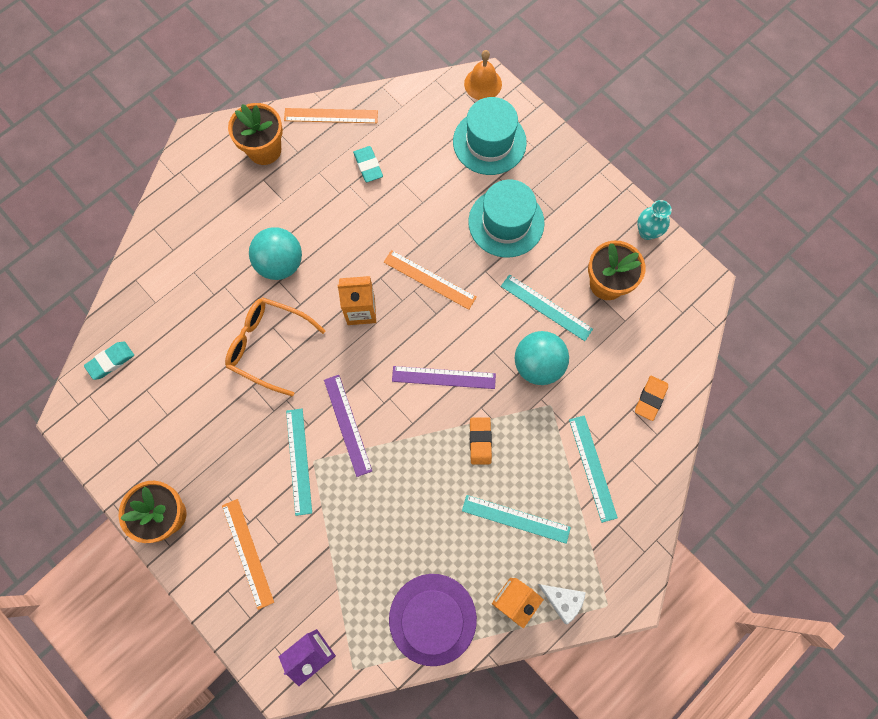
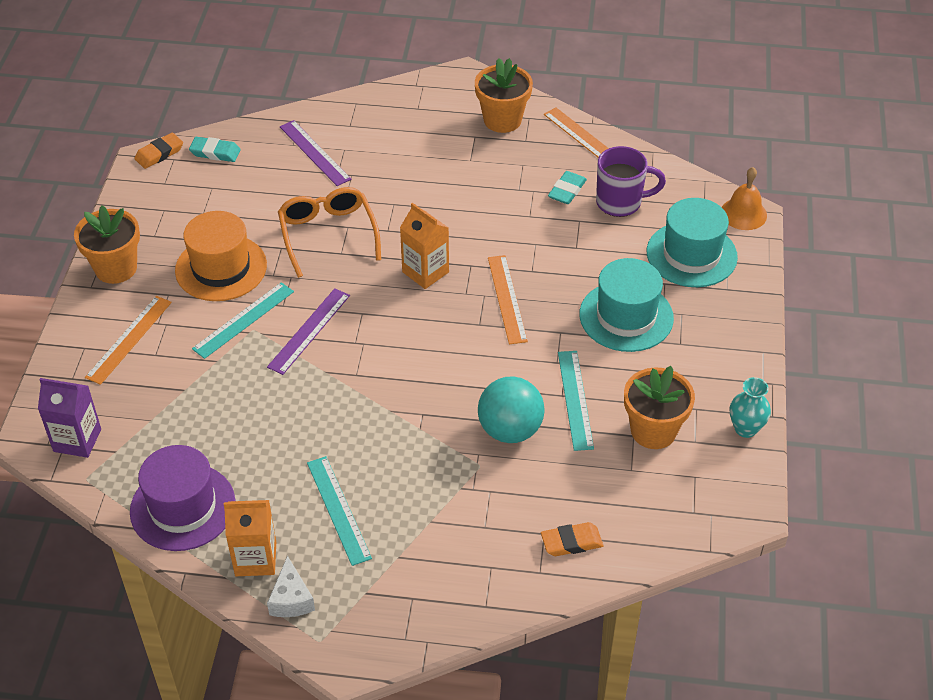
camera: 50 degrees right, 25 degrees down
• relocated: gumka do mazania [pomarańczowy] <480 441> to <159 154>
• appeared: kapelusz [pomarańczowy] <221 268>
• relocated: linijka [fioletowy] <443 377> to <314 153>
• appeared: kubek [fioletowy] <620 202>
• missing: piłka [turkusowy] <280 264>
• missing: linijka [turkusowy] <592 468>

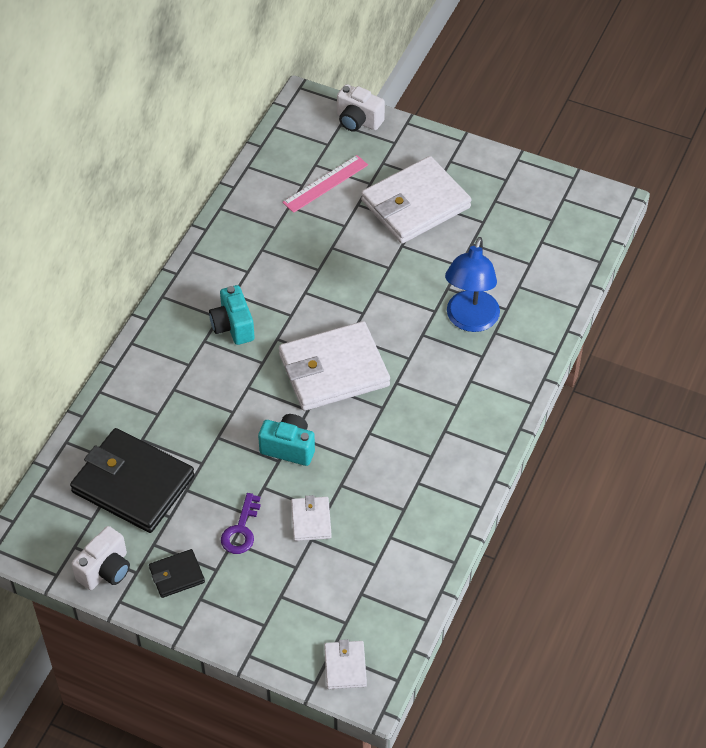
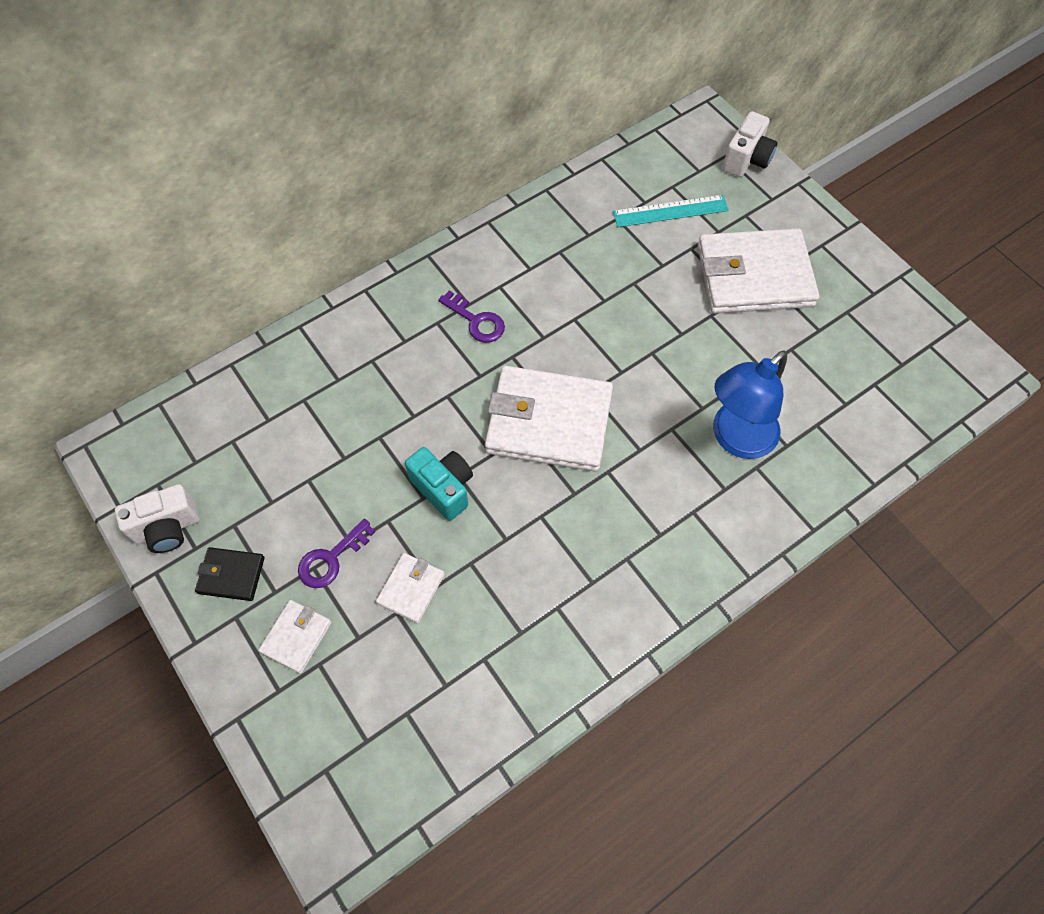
camera: 30 degrees right, 10 degrees up
• relocated: portfel [biały] <345 666> to <296 637>
• exchanged: aparat fotograficzny [turkusowy] <233 326> to klucz [fioletowy] <476 321>
• colour: linijka [różowy] <325 184> to linijka [turkusowy] <670 211>
• spun: aparat fotograficzny [biały] <358 121> = <746 159> 120 degrees counterclockwise
• missing: portfel [czarny] <133 484>

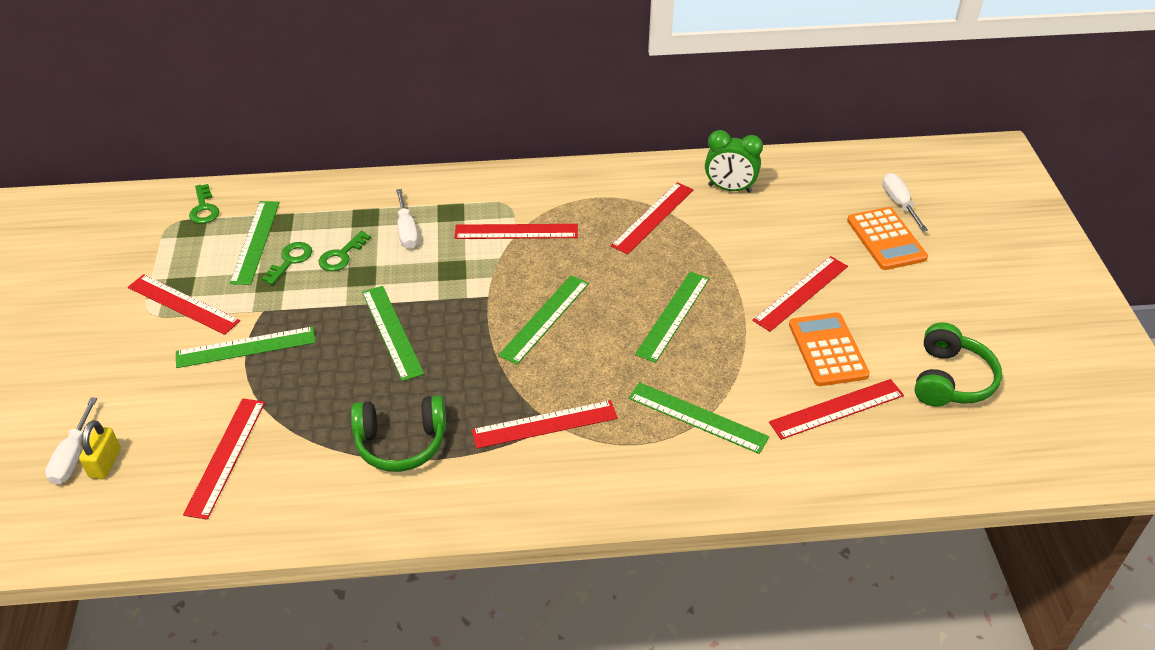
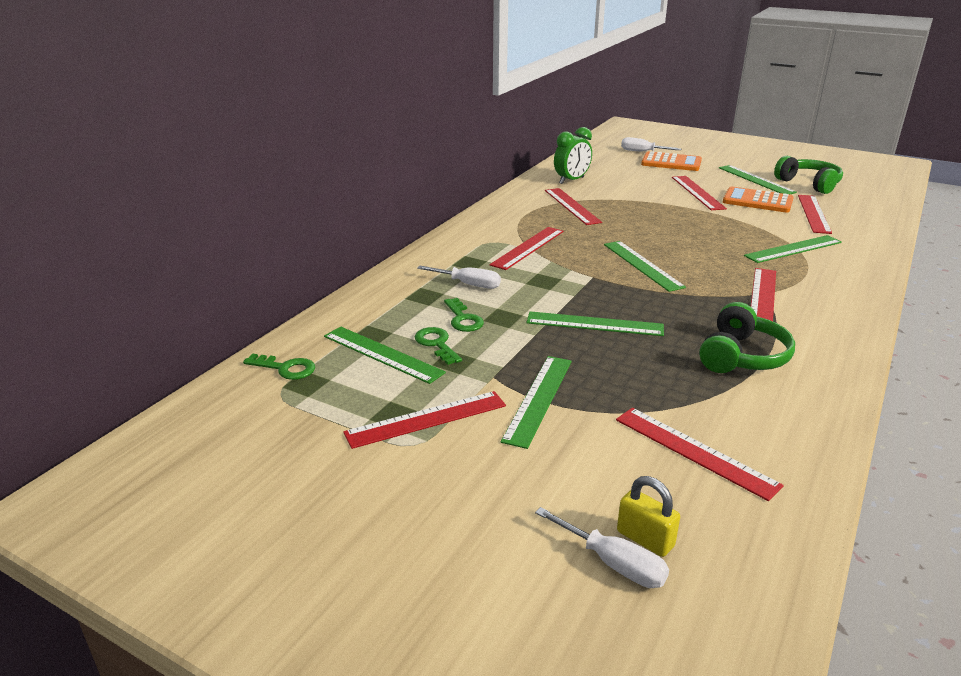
camera: 55 degrees left, 15 degrees down
• relocated: linijka [zielony] <673 315> to <755 180>

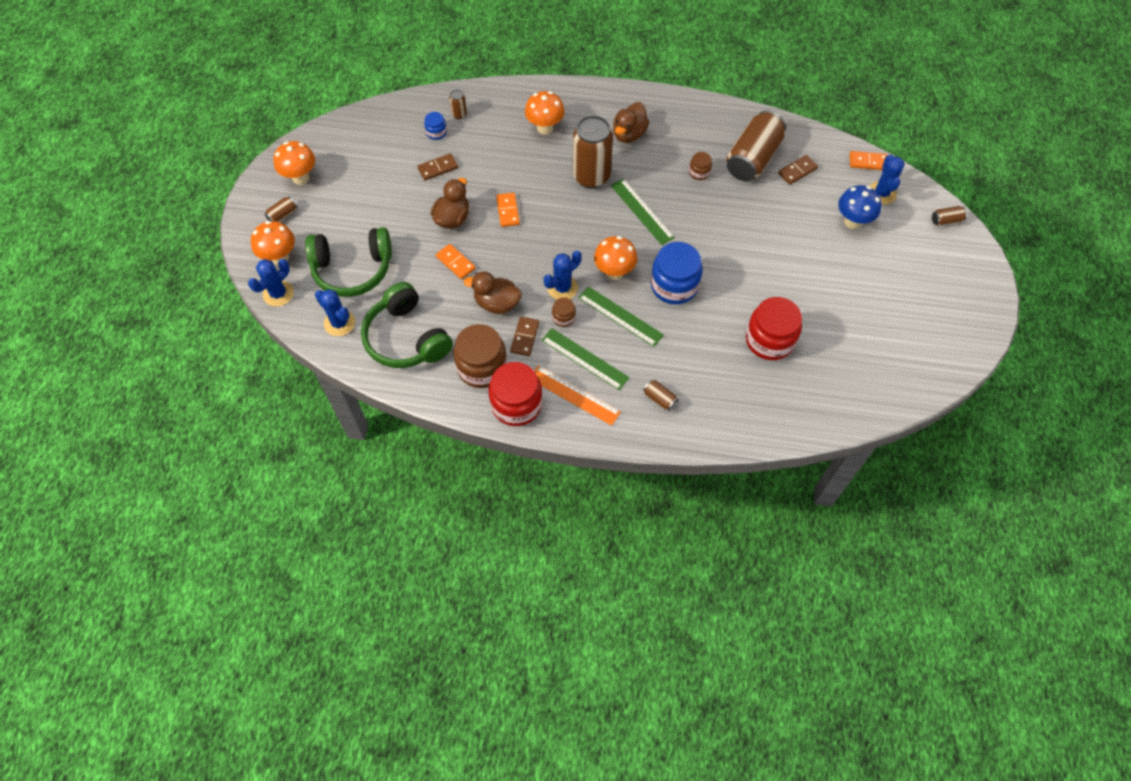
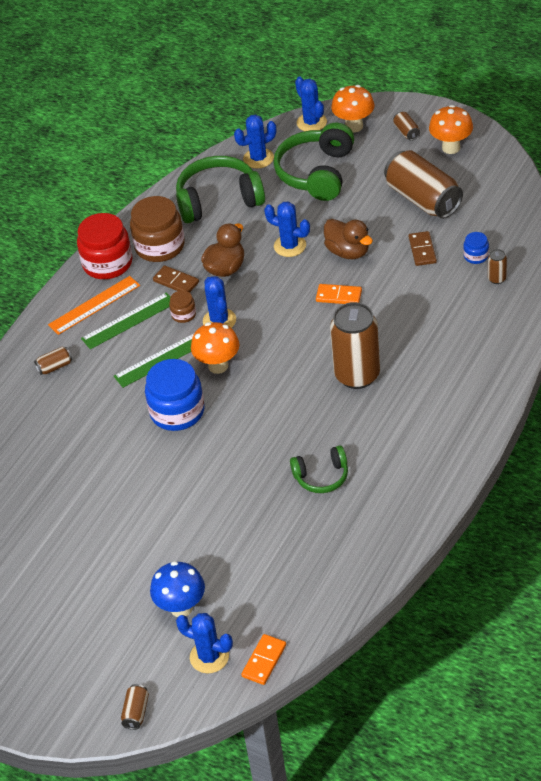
camera: 115 degrees right, 15 degrees down
• exchanged: kostka domina [pomarańczowy] <455 262> to kaktus [niebieski] <290 246>
• exchanged: słoik [brązowy] <699 172> to słuchawki [zielony] <321 476>
• relocated: puszka [brązowy] <753 158> to <423 199>
• missing: grzyb [pomarańczowy] <545 128>
• missing: linijka [zielony] <642 211>
• missing: kaczka [brązowy] <629 134>
• missing: słoik [czerwony] <769 340>
• missing: kostka domina [brązowy] <797 171>

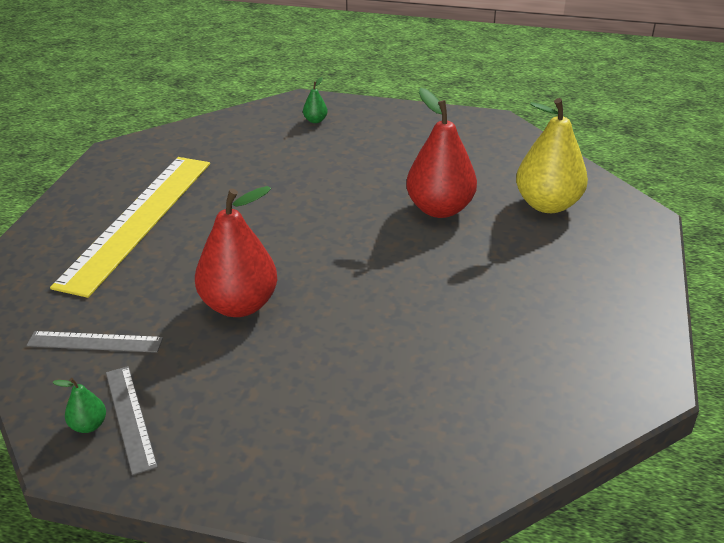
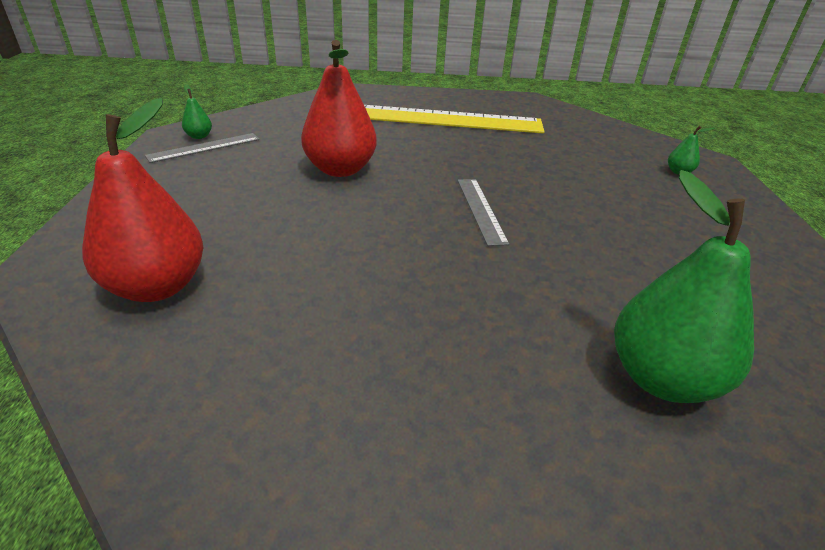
camera: 75 degrees right, 0 degrees up
• relocated: gruszka [czerwony] <440 209> to <157 286>
• relocated: linijka [szary] <95 342> to <481 210>
• colour: gruszka [żółty] <547 205> to gruszka [zielony] <661 378>

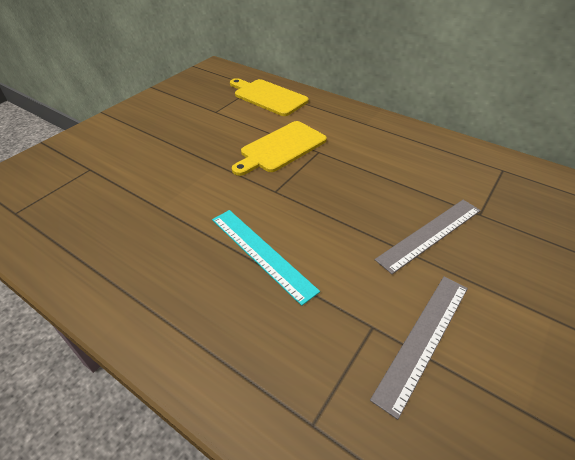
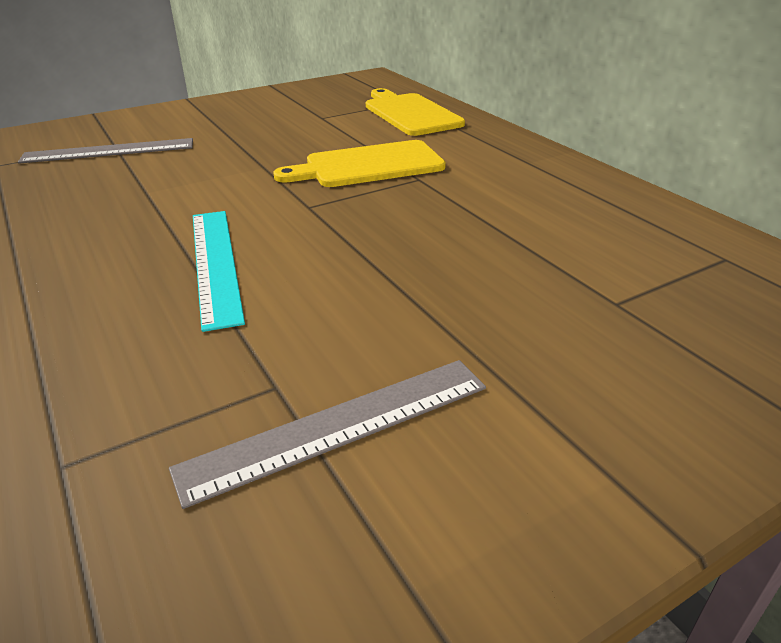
camera: 25 degrees right, 10 degrees down
• relocated: linijka [szary] <430 234> to <109 151>

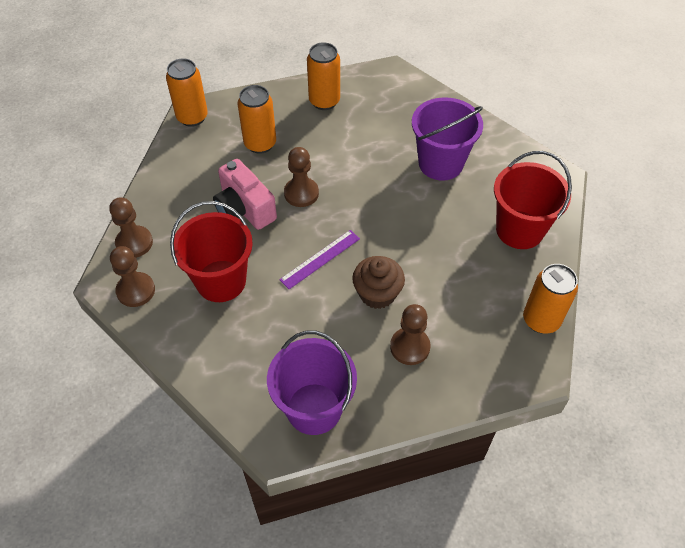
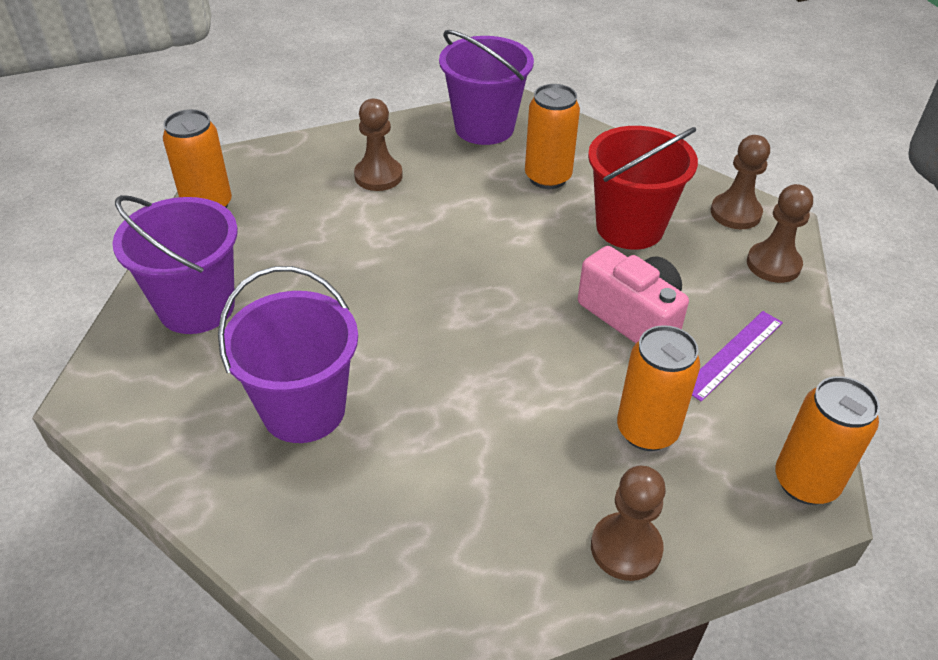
camera: 175 degrees right, 10 degrees down
• colour: wiadro [czerwony] <519 230> to wiadro [fioletowy] <197 307>
• relocated: puszka [pomarańczowy] <324 101> to <548 177>
• relocated: pionek [brązowy] <301 193> to <626 548>
• relocated: linijka [fioletowy] <320 259> to <732 354>
• missing: muffinka [brązowy] <377 293>

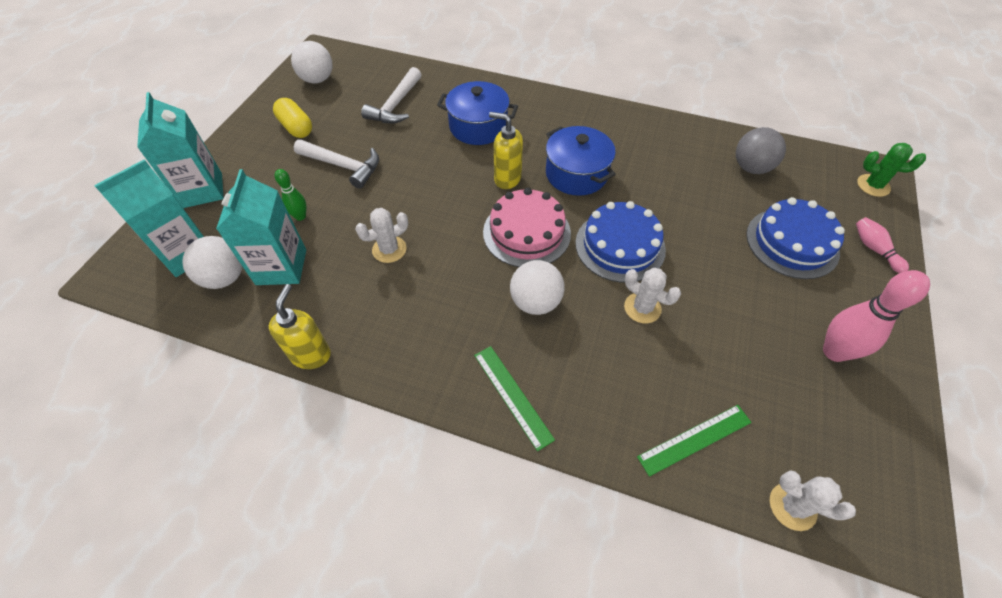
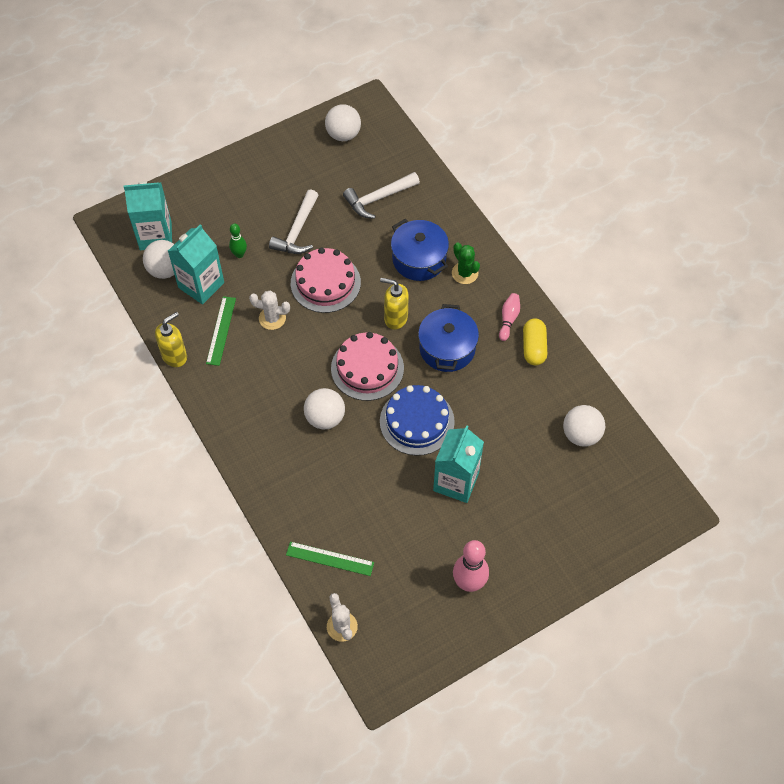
camera: 40 degrees right, 5 degrees up
• relocated: linijka [zielony] <512 395> to <221 330>
• spun: młotek [biały] <343 166> = <297 231> 45 degrees clockwise
• appeared: tort [różowy] <325 283>
• spun: dozownik mydła [żółty] <507 179> = <395 318> 45 degrees counterclockwise
• relocated: karton mleka [turkusowy] <202 190> to <456 481>
• relocated: kaktus [zielony] <873 185> to <465 273>
• relocated: kręgiel [różowy] <874 249> to <508 319>
• relocated: kapsułka [żółty] <296 127> to <534 347>
• colour: piłka [szary] <751 168> to piłka [biały] <581 435>
• missing: kaktus [biały] <642 308>
• missing: tort [niebieski] <792 243>

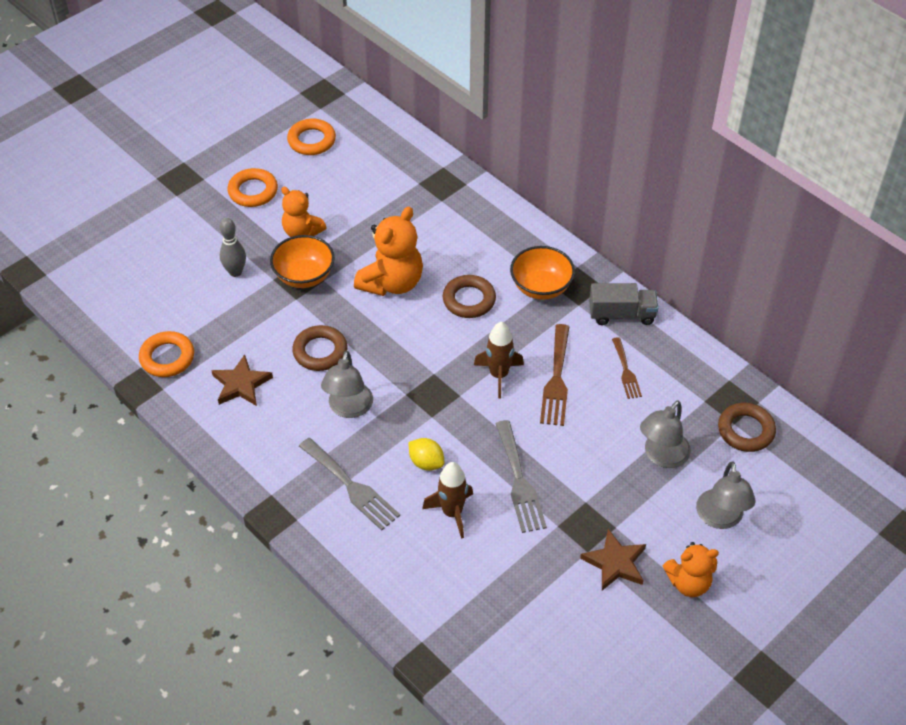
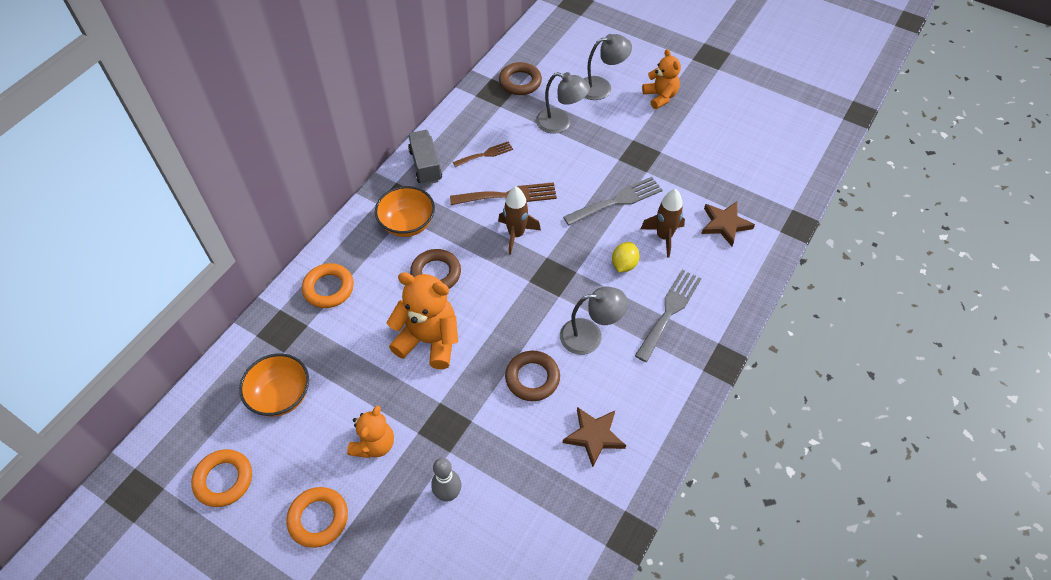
camera: 105 degrees left, 5 degrees up
• relocated: miska [pomarańczowy] <304 276> to <281 396>
• relocated: pierścień [pomarańczowy] <167 358> to <329 288>
• relocated: gwiazda [brązowy] <615 563> to <725 224>

